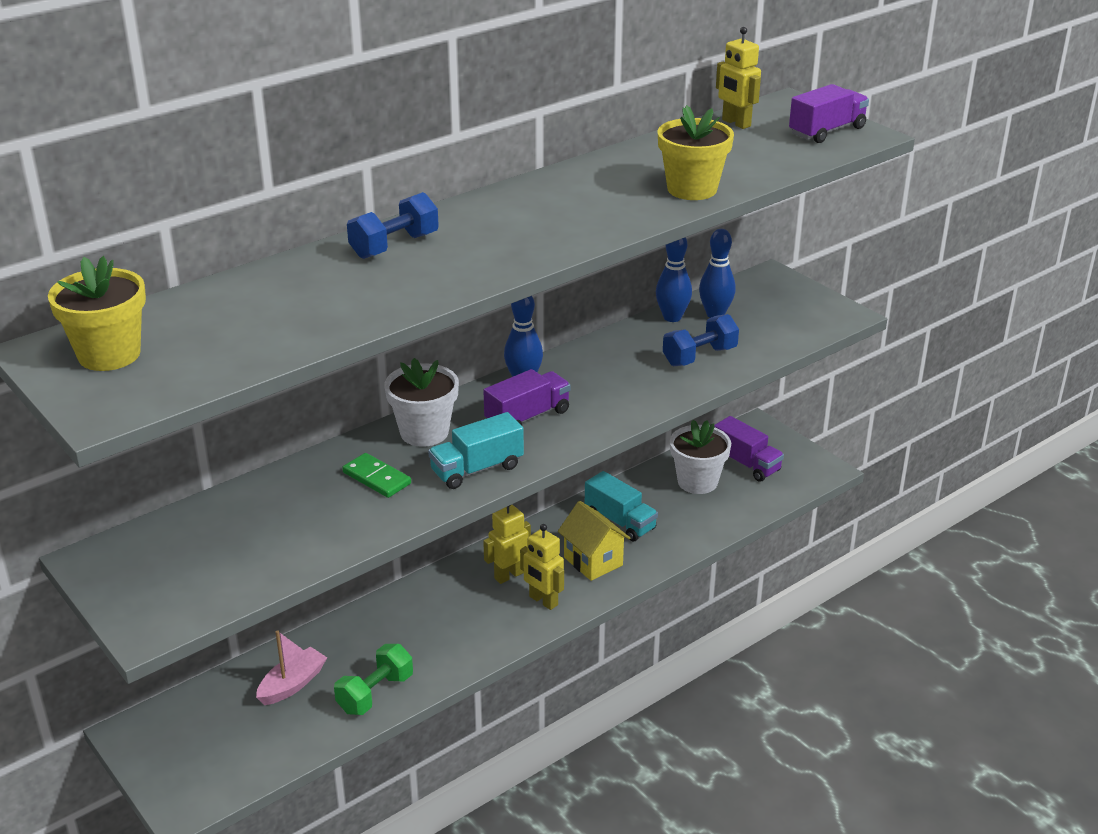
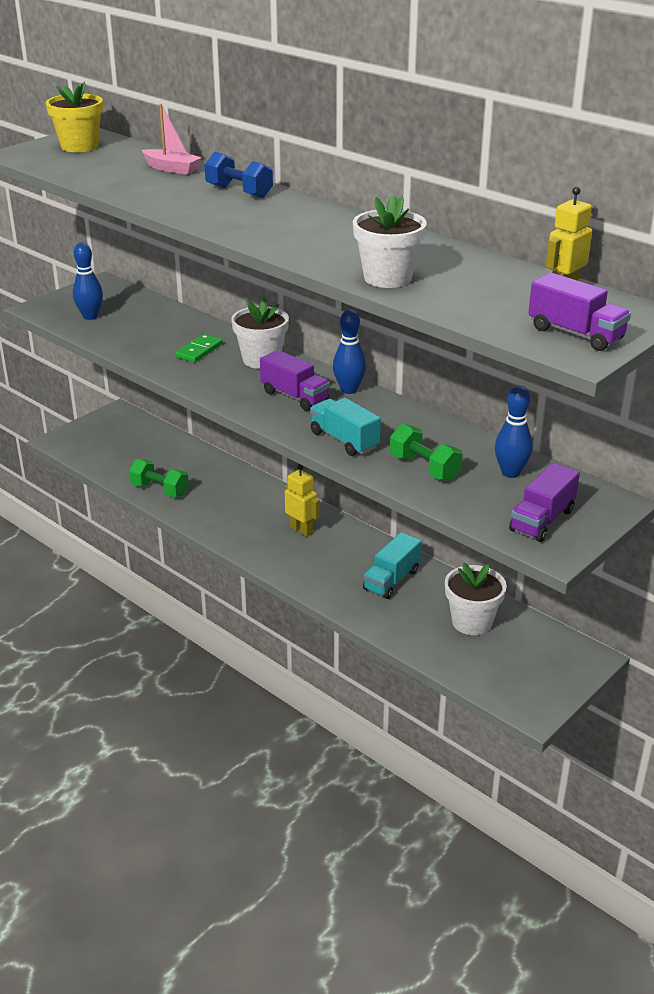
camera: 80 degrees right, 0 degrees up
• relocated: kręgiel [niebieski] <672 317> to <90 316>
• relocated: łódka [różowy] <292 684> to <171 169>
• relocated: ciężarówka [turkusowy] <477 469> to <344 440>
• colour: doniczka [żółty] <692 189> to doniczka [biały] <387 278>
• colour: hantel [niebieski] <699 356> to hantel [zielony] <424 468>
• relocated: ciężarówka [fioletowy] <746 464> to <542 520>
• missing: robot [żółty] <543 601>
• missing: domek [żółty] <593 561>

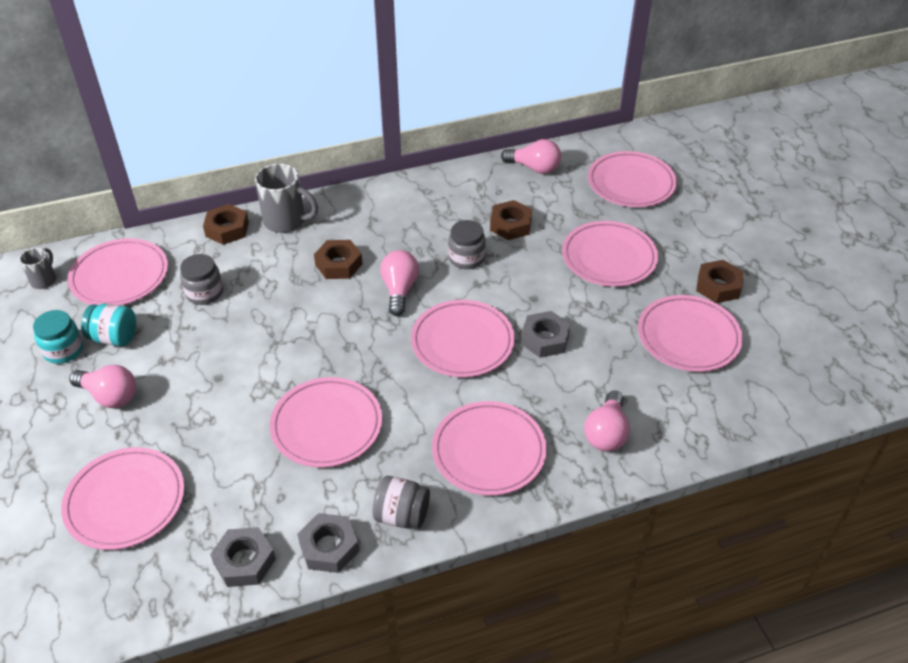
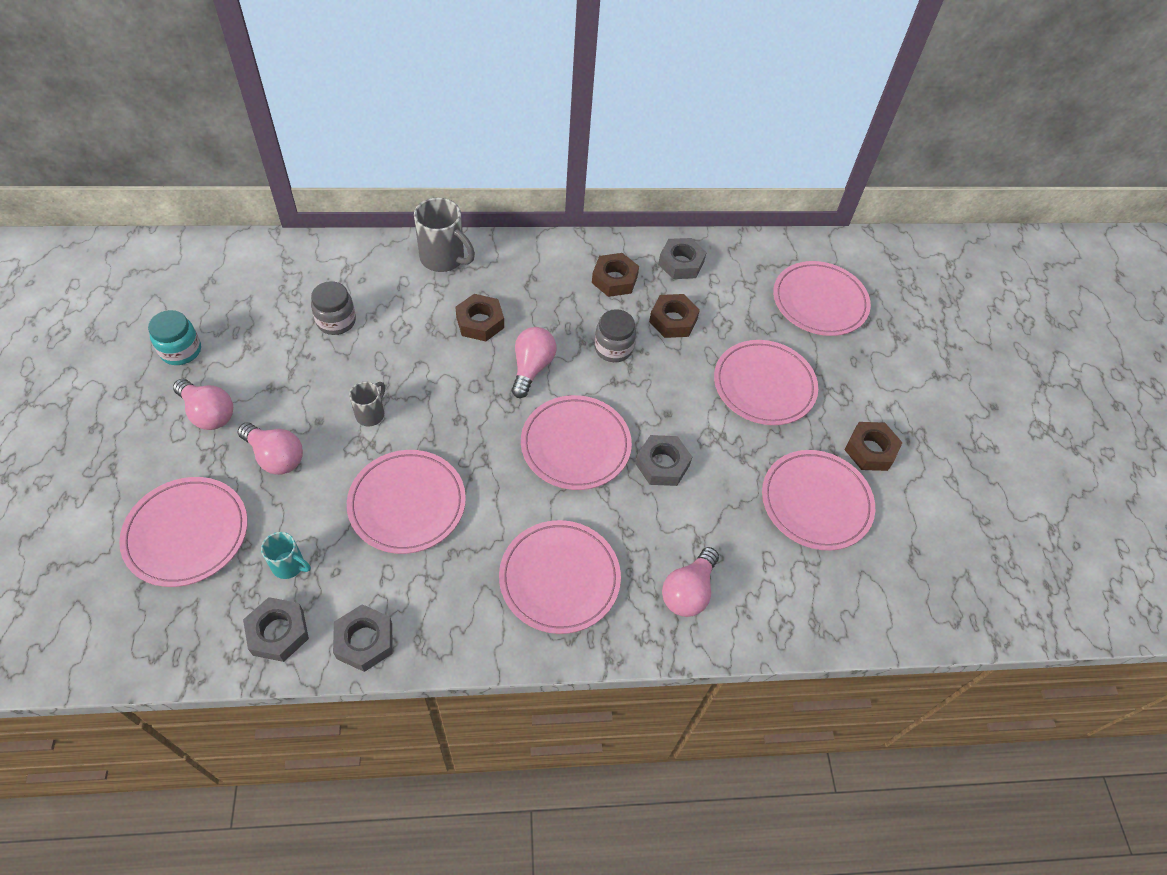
camera: 10 degrees right, 10 degrees up
• relocated: żarówka [różowy] <534 168> to <275 457>
• appeared: kubek [turkusowy] <289 565>
• relocated: kubek [szary] <44 280> to <371 414>
• relocated: nakrętka [brązowy] <227 229> to <614 279>
• appeared: nakrętka [szary] <681 263>
• missing: talerz [różowy] <120 276>
• missing: słoik [turkusowy] <114 338>
• missing: słoik [szary] <401 515>

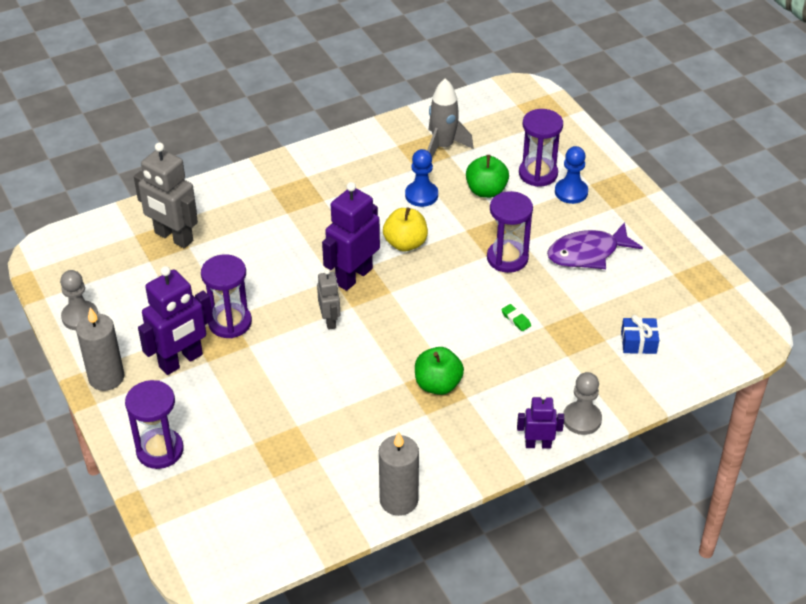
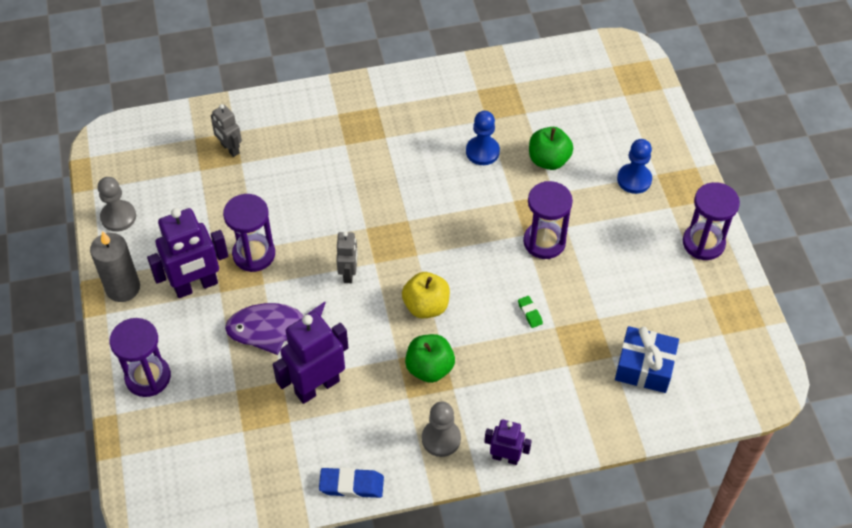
camera: 15 degrees right, 10 degrees up
• size: robot [szary] <173 237> = <230 149> x0.56
• relocated: ryba [fioletowy] <587 253> to <273 329>
• relocated: robot [fioletowy] <353 276> to <317 386>
• exchanged: świeca [szary] <399 500> to gumka do mazania [niebieski] <351 485>
• relocated: jabłko [żółty] <405 243> to <426 306>
• relocated: pionek [szary] <582 419> to <441 439>
• size: prezent [niebieski] <638 342> = <644 367> x1.52
• relocated: klepsydra [fioletowy] <538 174> to <703 243>
• missing: rakieta [szary] <443 147>

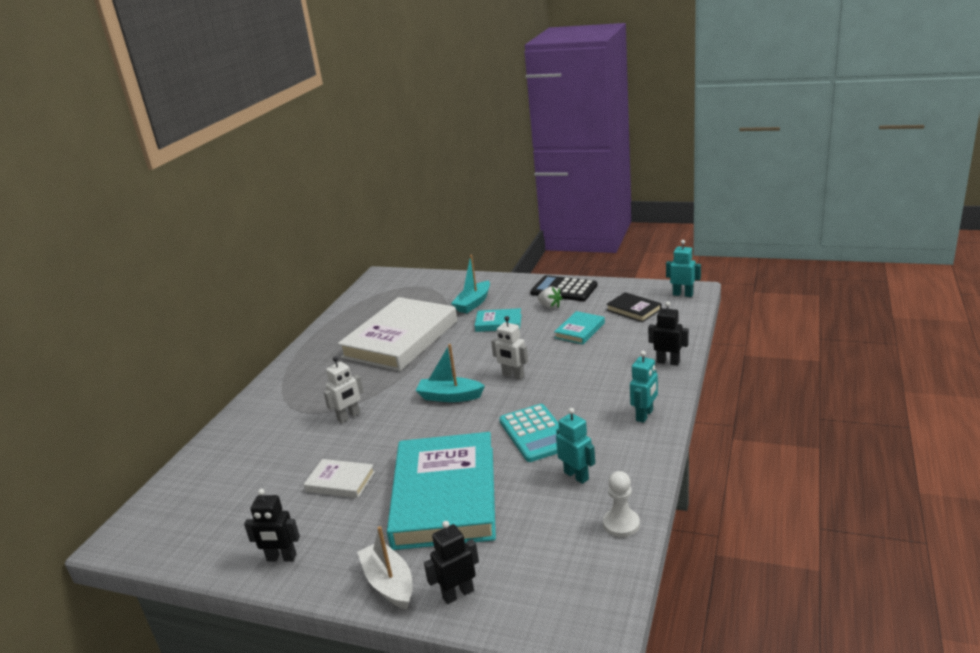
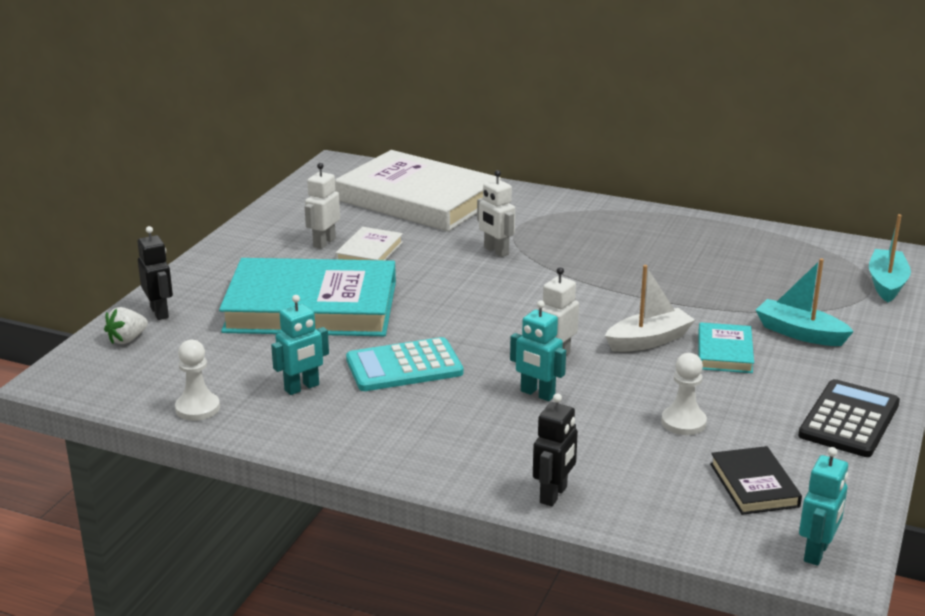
camera: 90 degrees right, 0 degrees up
• relocated: truskawka [biały] <550 306> to <127 339>
• appeared: robot [biały] <324 242>
• relocated: książka [biały] <400 339> to <418 199>
• relocated: robot [turkusowy] <644 415> to <537 394>
• relocated: łódka [biały] <389 583> to <649 341>
• exchanged: książka [turkusowy] <580 330> to pionek [biały] <683 422>
• spun: książka [czarny] <633 310> = <754 485> 60 degrees counterclockwise
• relocated: łódka [turkusowy] <450 396> to <886 284>
• missing: robot [czarny] <281 558>

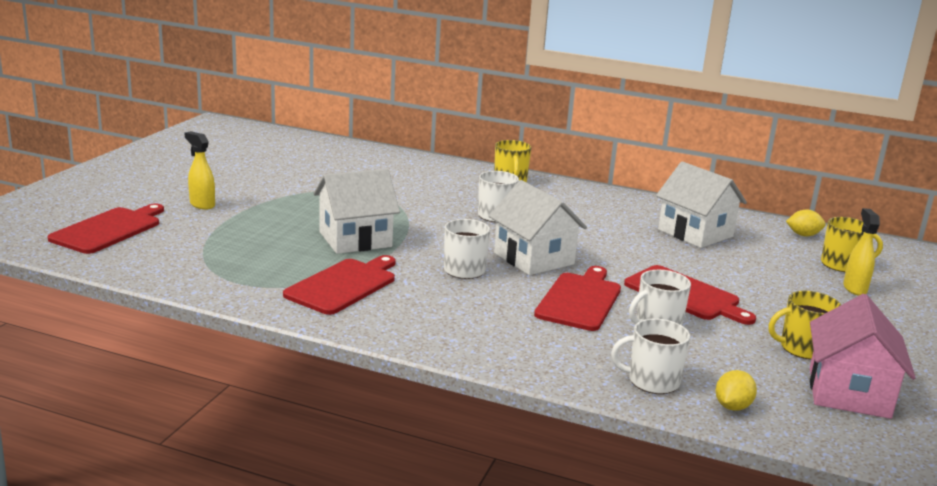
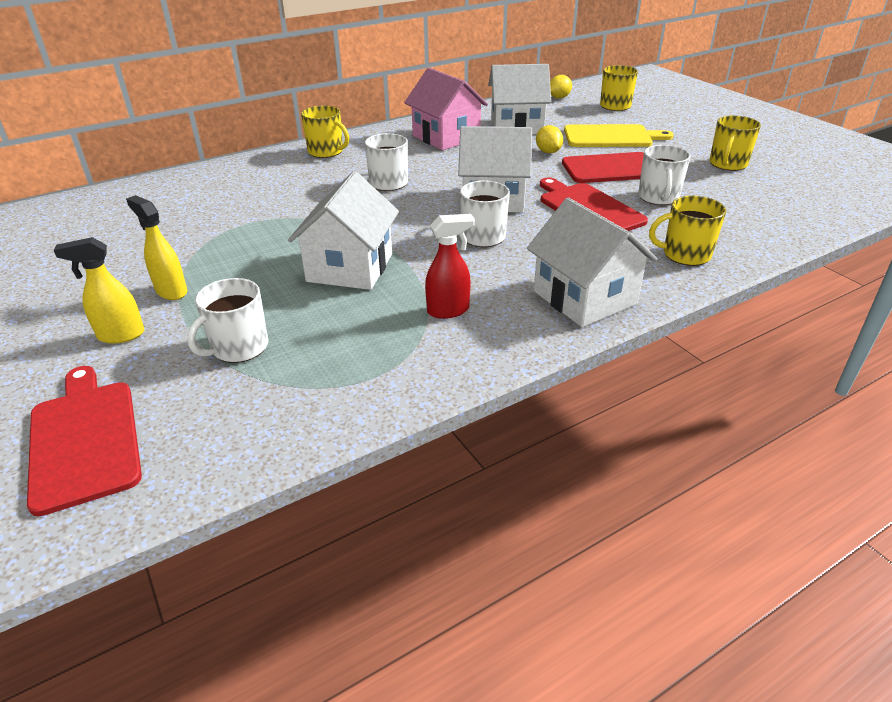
camera: 50 degrees left, 15 degrees up
• relocated: spryskiwacz [żółty] <854 288> to <171 291>
• relocated: kubek [biały] <652 381> to <239 347>
• relocated: domek [różowy] <848 392> to <446 137>
• exchanged: deska do krojenia [czerwony] <343 285> to spryskiwacz [czerwony] <448 310>
• appeared: domek [biały] <584 297>
• relocated: cytryna [żółty] <732 406> to <548 152>
• appeared: deska do krojenia [żółty] <611 137>
• appeared: kubek [żółty] <685 254>

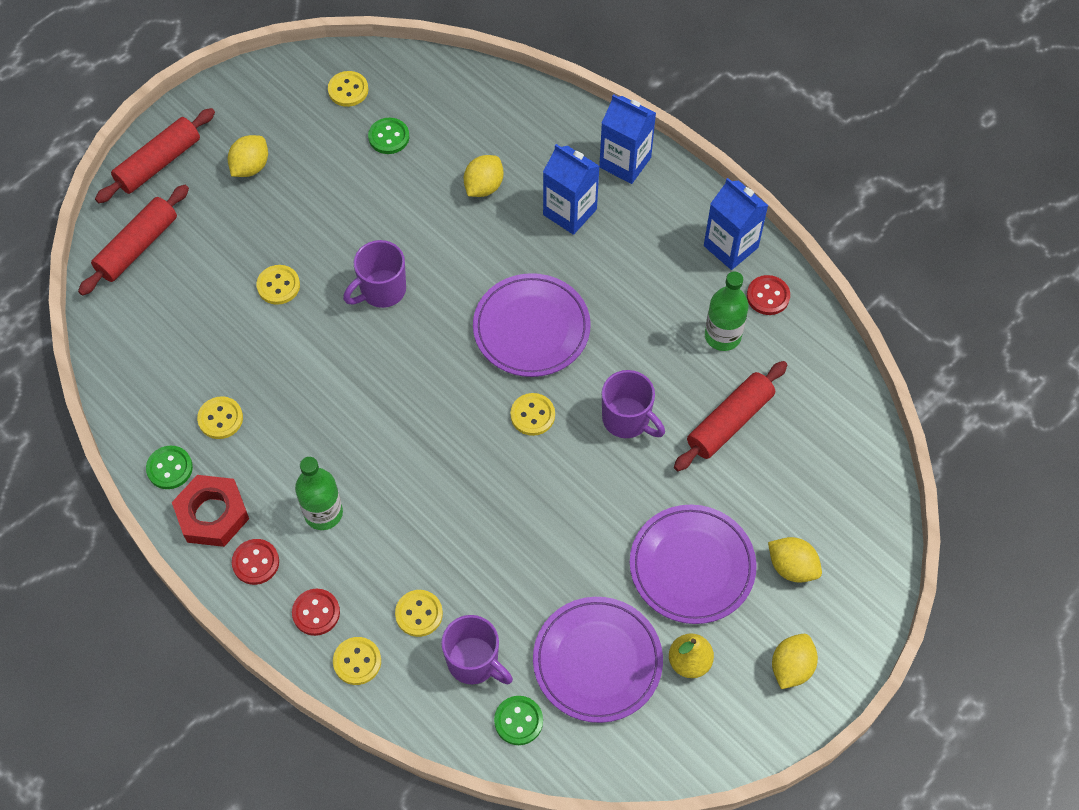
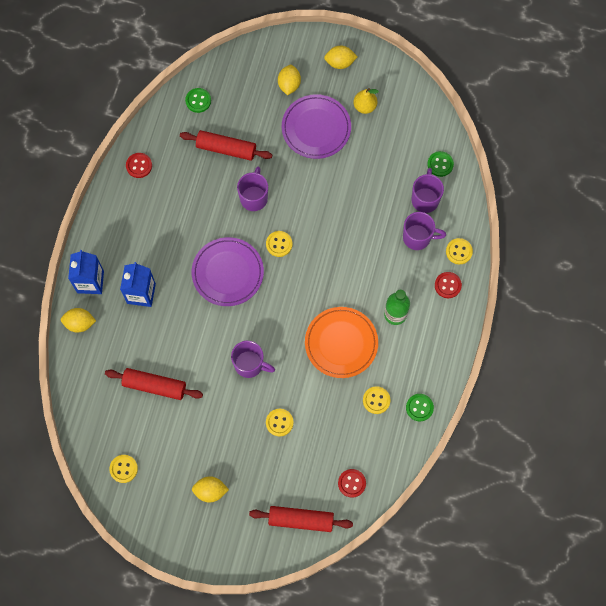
camera: 120 degrees left, 10 degrees up
• relocated: cytryna [żółty] <483 186> to <80 323>
• relocated: wałek do ciasta [czerwony] <158 163> to <154 386>
• relocated: guzik [zielony] <389 137> to <198 101>
• appeared: talerz [pomarańczowy] <341 343>
• relocated: guzik [czerwony] <256 562> to <351 483>
• exchanged: guzik [żółty] <419 614> to kubek [fioletowy] <418 237>
• missing: nakrętka [czerwony] <212 514>
• missing: talerz [fioletowy] <597 661>
• missing: karton mleka [niebieski] <730 247>
• missing: butelka [zielony] <722 336>

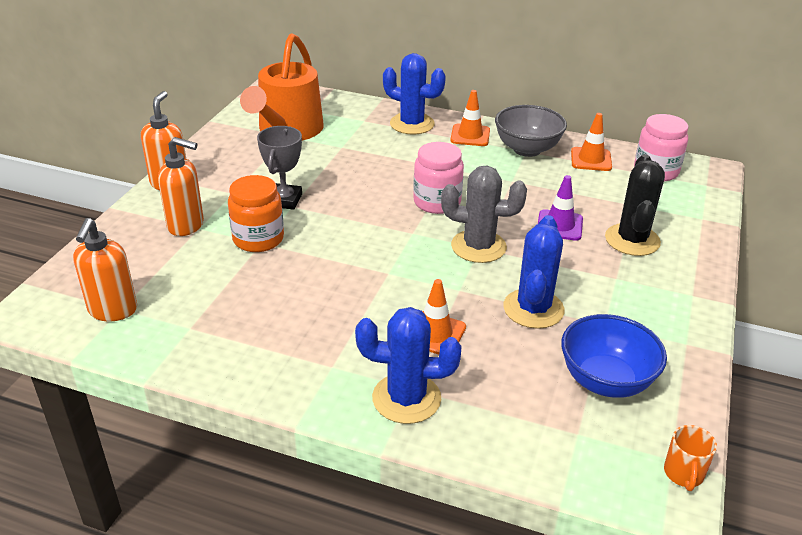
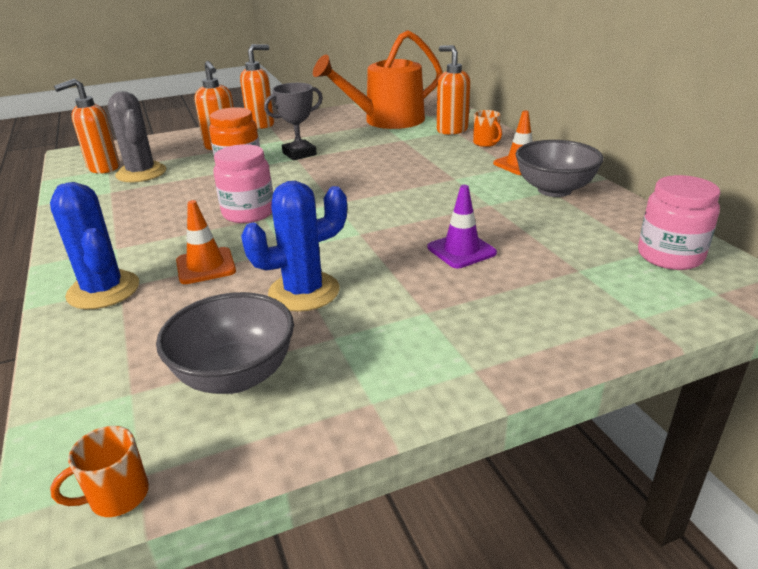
camera: 50 degrees right, 5 degrees down
• relocated: kaktus [szary] <478 246> to <141 173>
• colour: miska [niebieski] <605 381> to miska [szary] <235 376>
• relocated: słoik [różowy] <437 202> to <248 213>
• appeared: dozownik mydła [pomarańczowy] <451 130>
• exchanged: kaktus [niebieski] <412 124> to kubek [pomarańczowy] <486 143>
• missing: pachołek [pomarańczowy] <591 159>
• missing: kaktus [czarny] <632 240>

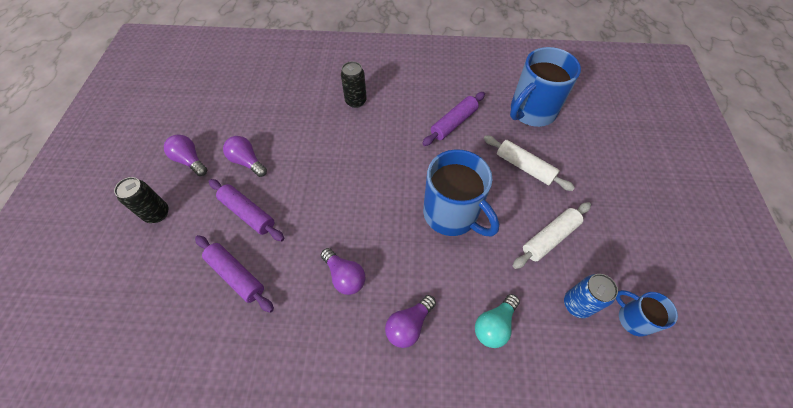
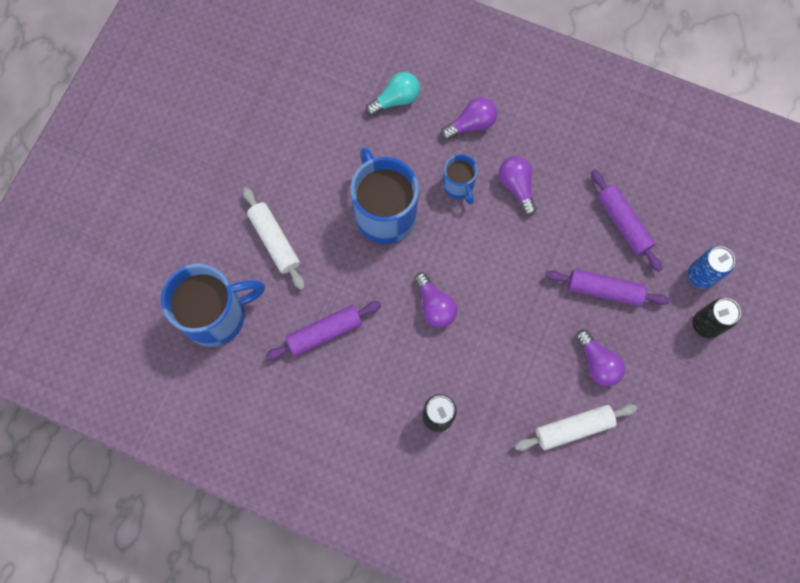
camera: 160 degrees left, 15 degrees up
• relocated: żarówka [fioletowy] <190 160> to <434 306>
• relocated: kubek [niebieski] <633 318> to <459 186>
• relocated: wałek do ciasta [biały] <550 238> to <573 428>
• spun: wałek do ciasta [fioletowy] <248 213> = <604 290> 45 degrees counterclockwise
• relocated: puszka [niebieski] <576 304> to <701 275>

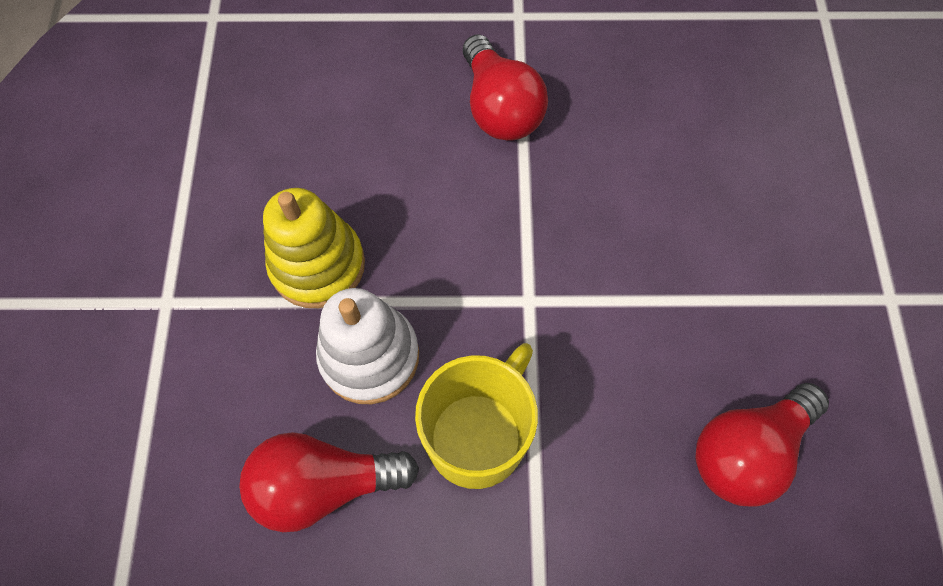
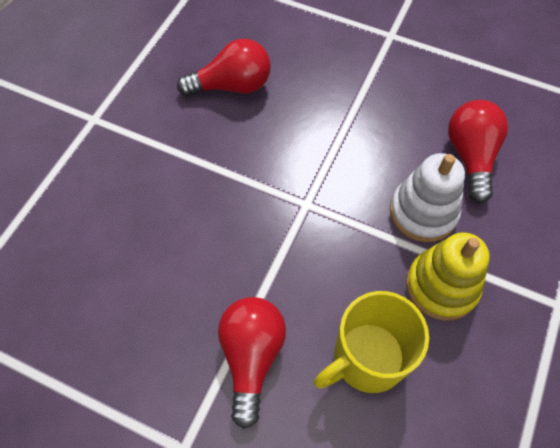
camera: 155 degrees left, 5 degrees down
• relocated: kubek [żółty] <478 436> to <367 358>
• spun: żarówka [czerwony] <324 484> = <470 156> 105 degrees counterclockwise

